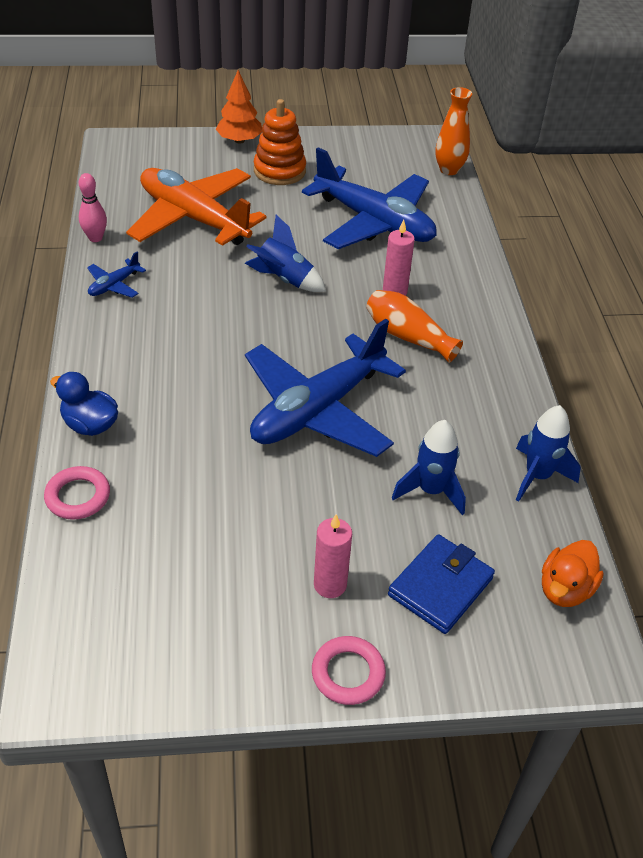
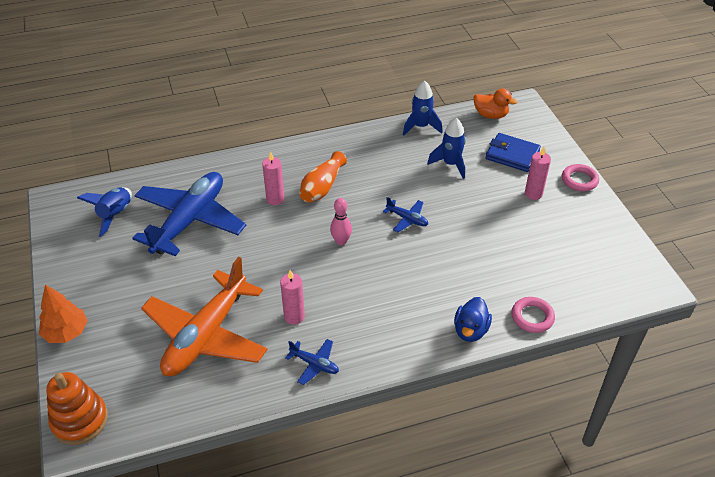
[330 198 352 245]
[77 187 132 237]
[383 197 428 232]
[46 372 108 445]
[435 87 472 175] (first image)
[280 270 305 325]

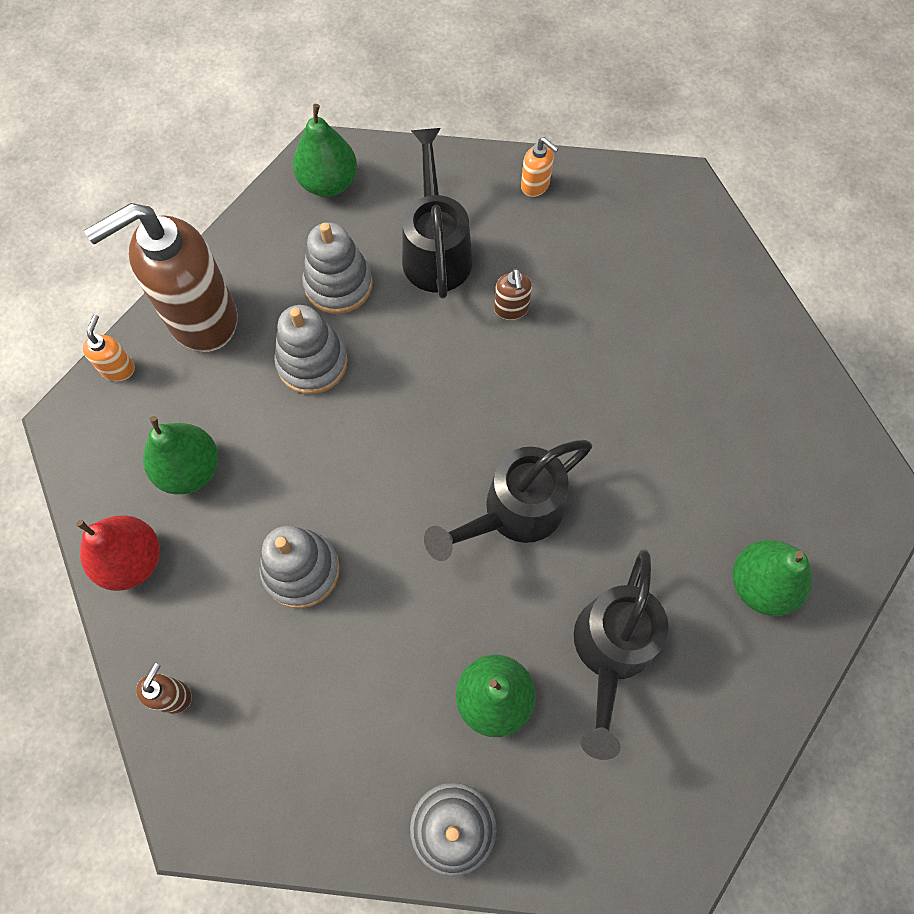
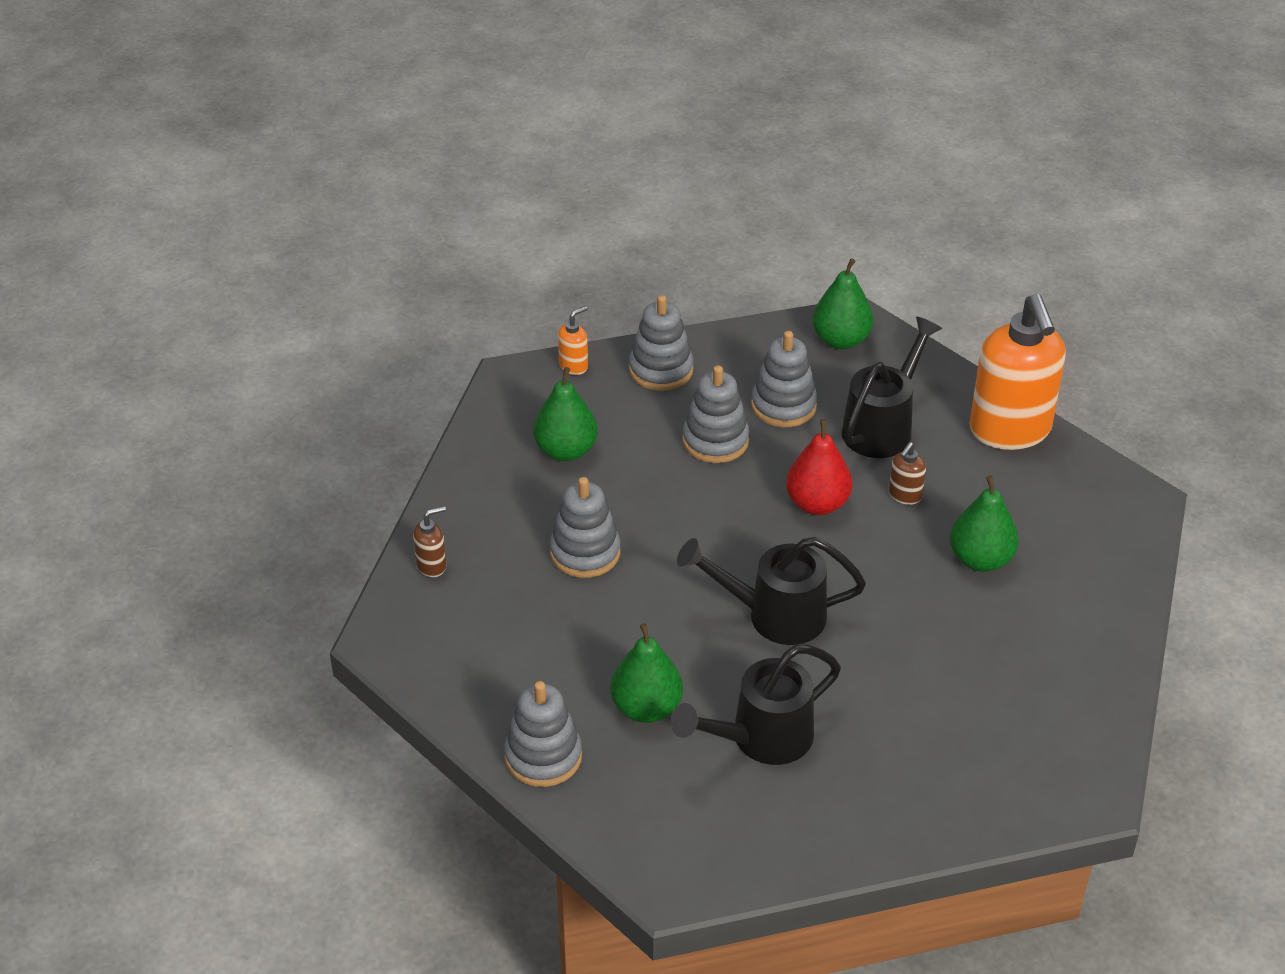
[786 419 852 515]
[629 295 694 391]
[969 294 1066 450]
[950 475 1019 572]

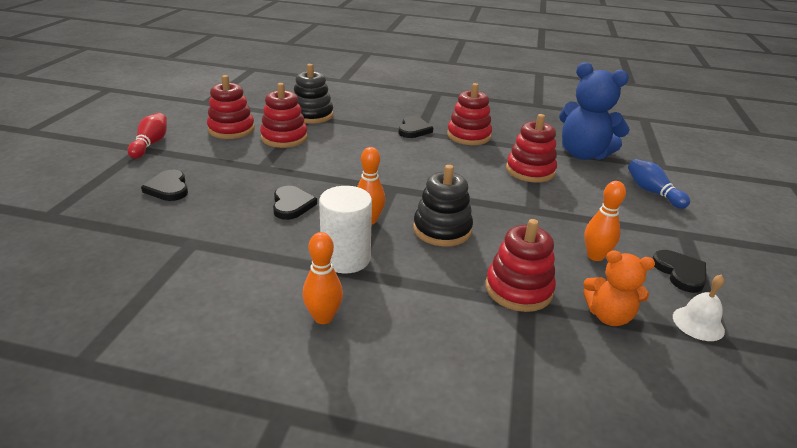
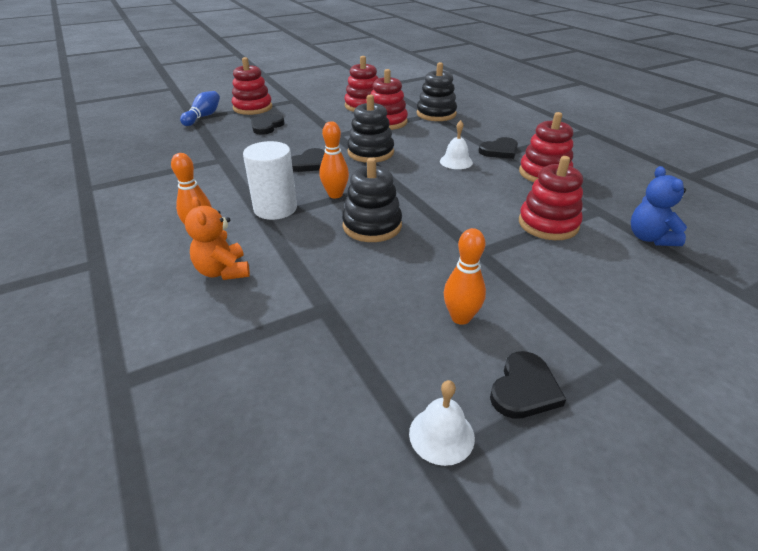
[127 113 167 158] (first image)
[232 57 272 115]
[631 166 687 246]
[185 197 250 280]
[180 91 220 126]
[347 95 394 162]
[440 120 473 169]

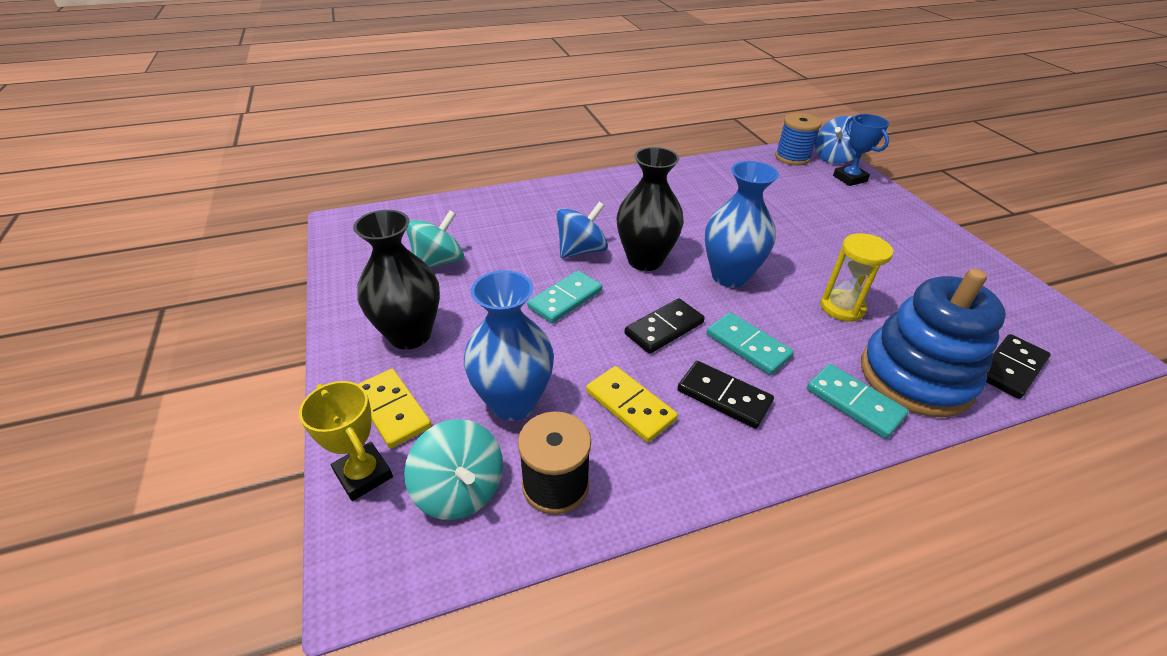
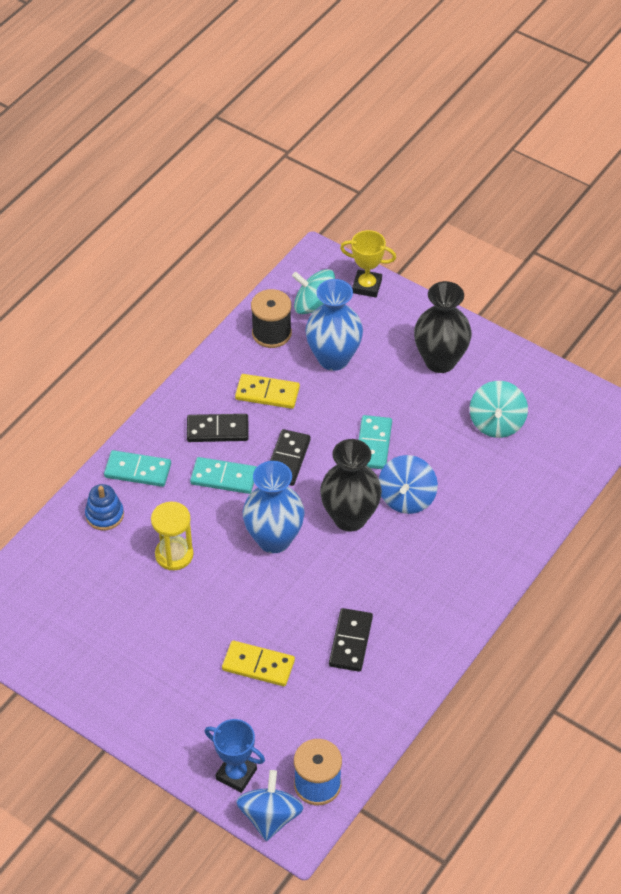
[222 641 295 686]
[85 484 124 530]
[329 608 373 672]

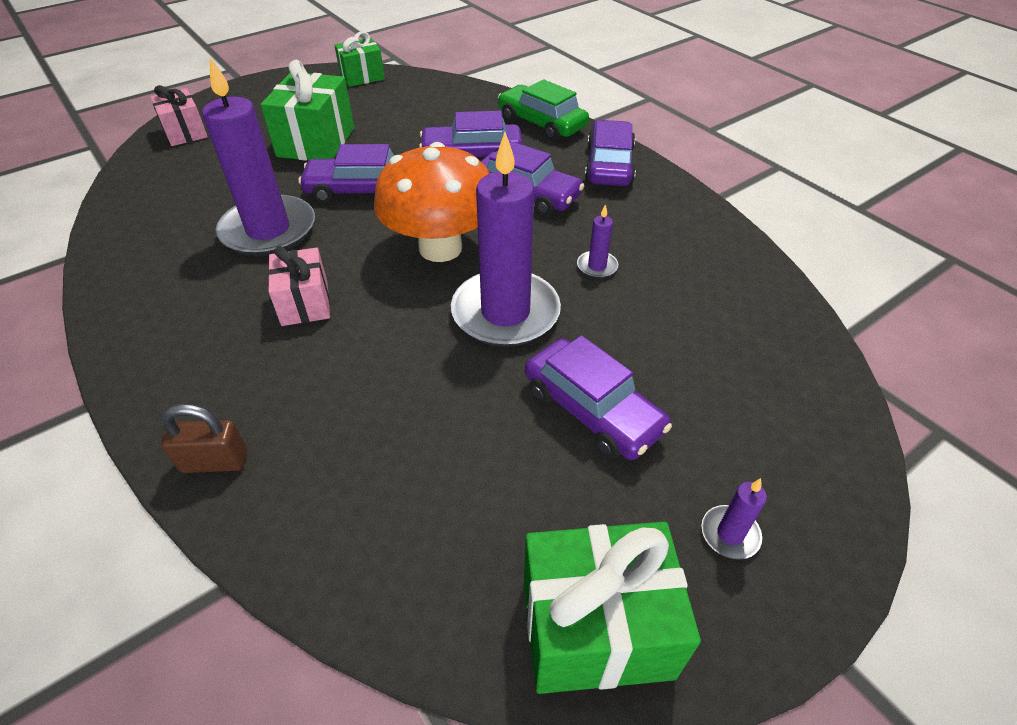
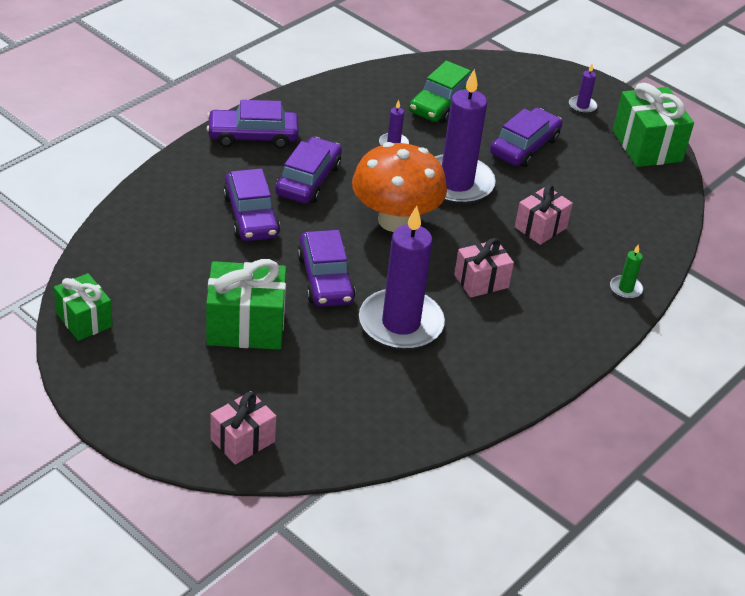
[610 244 643 299]
[409 61 477 123]
[515 184 573 245]

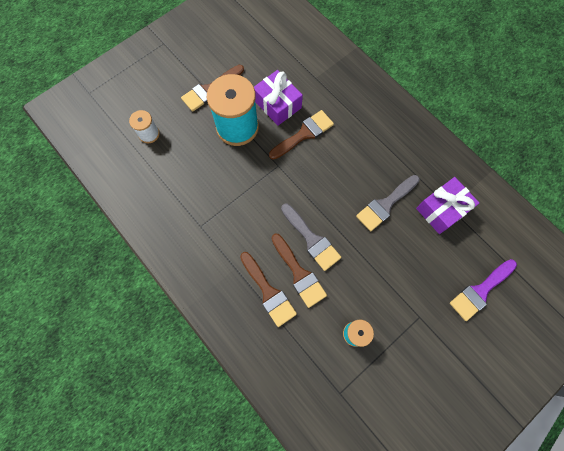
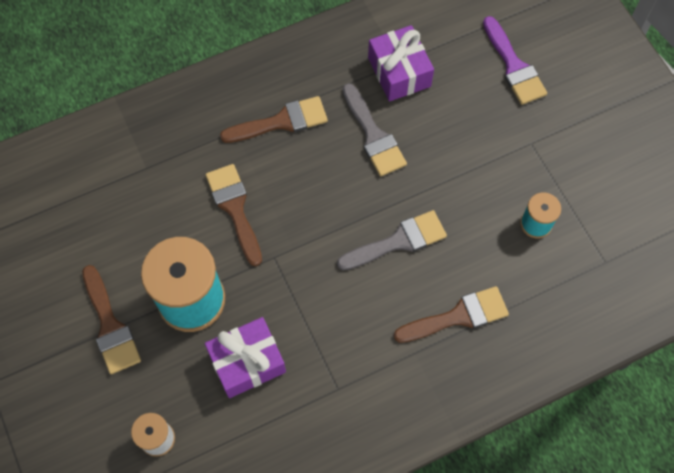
[205 317 286 398]
[220 96 328 143]

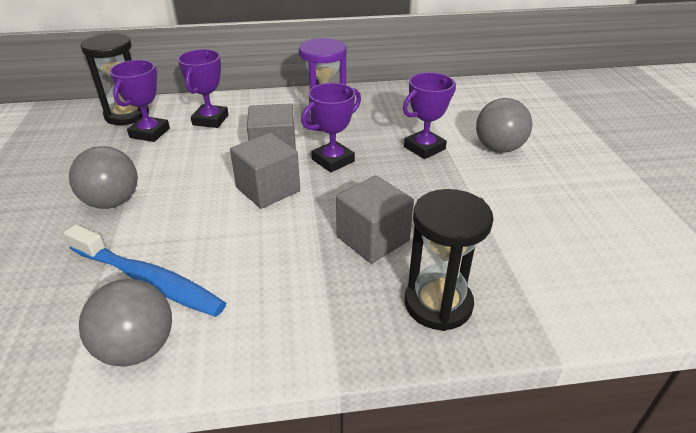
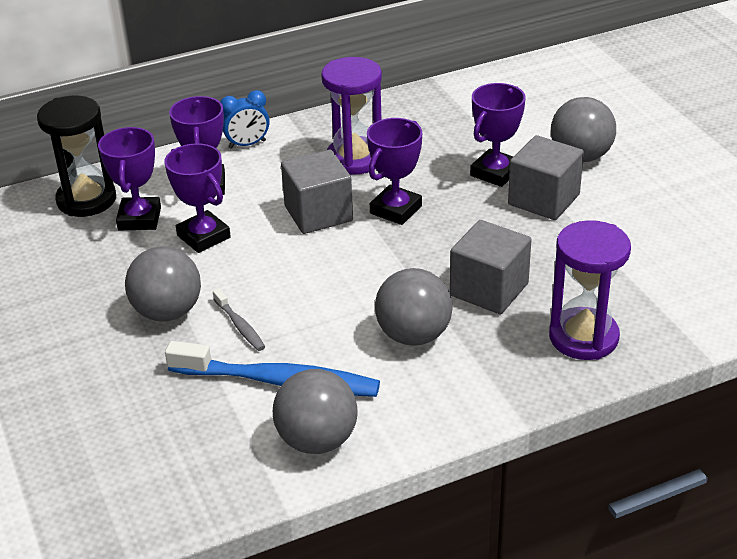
[508 135 584 220]
[549 220 631 360]
[164 143 231 253]
[213 288 265 351]
[220 90 270 149]
[375 268 452 346]

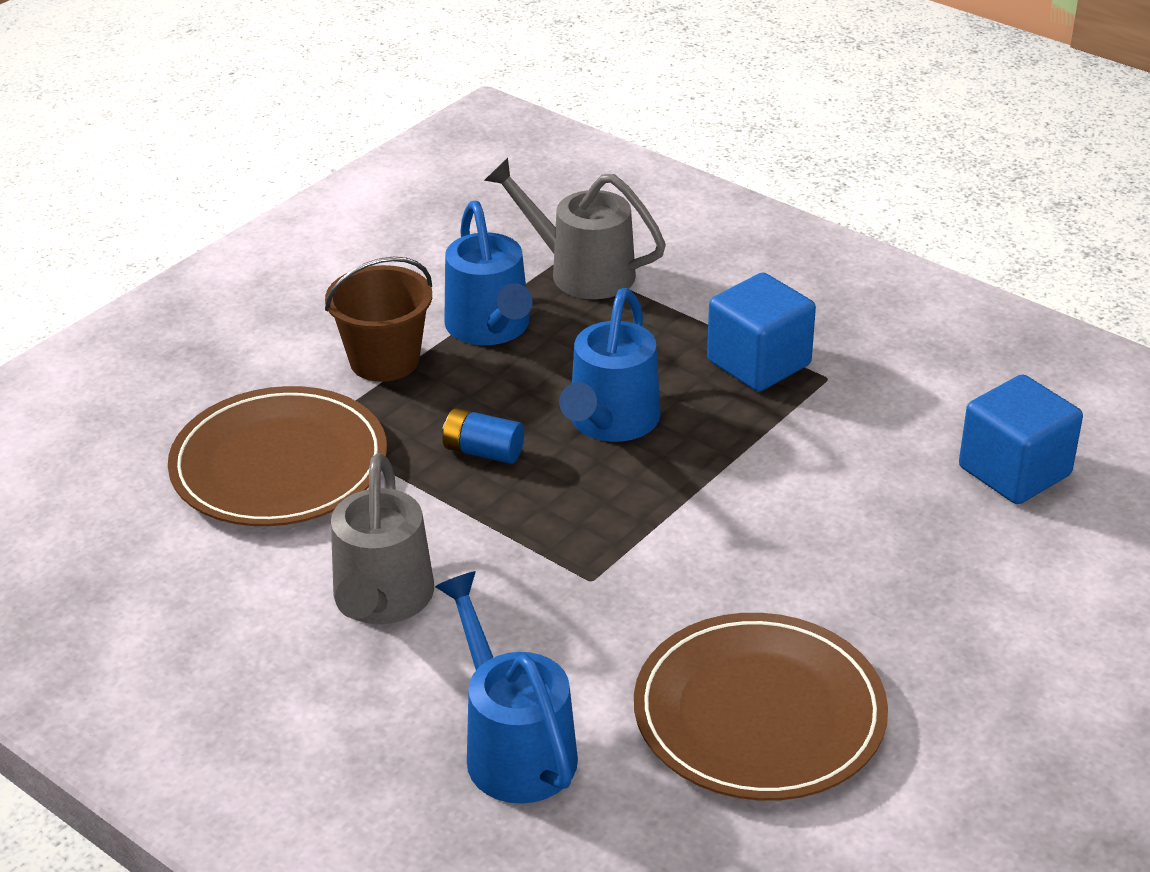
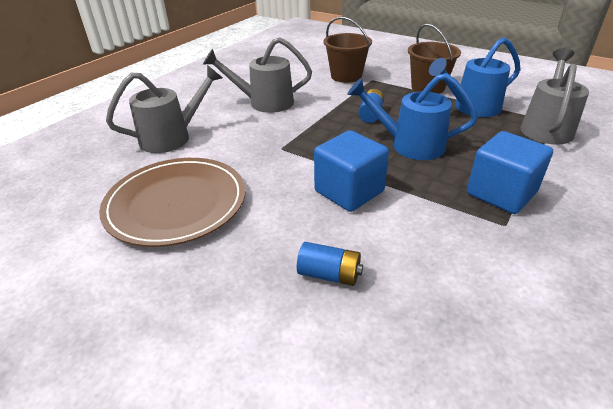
[323 17 372 83]
[106 65 223 153]
[314 130 389 212]
[297 242 363 286]

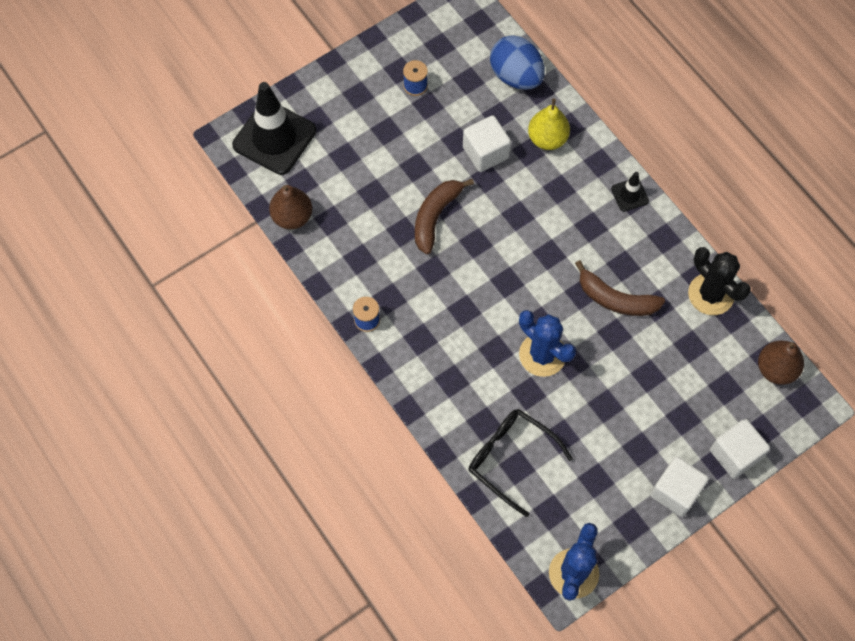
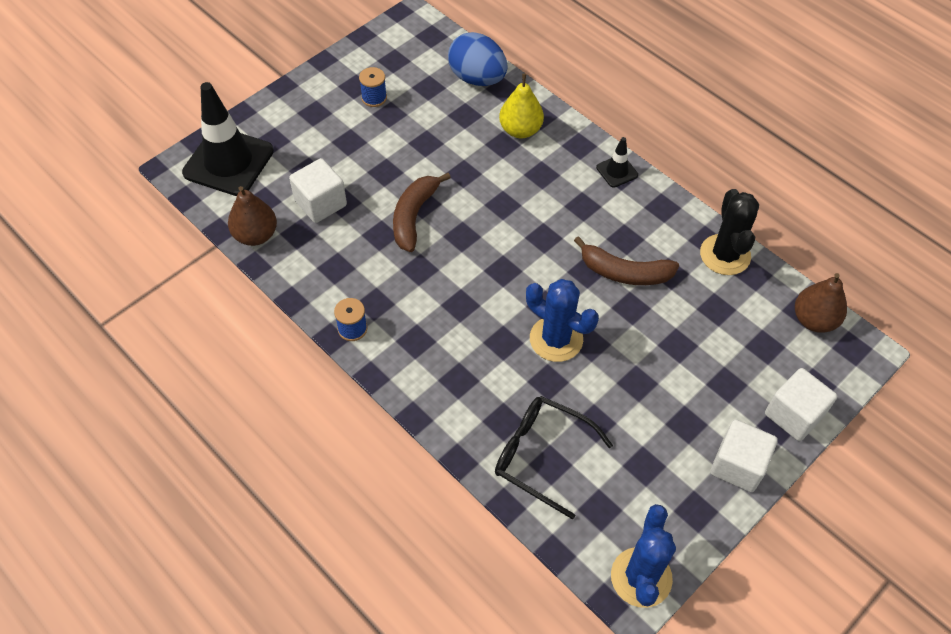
[289 158 347 223]
[700 189 759 275]

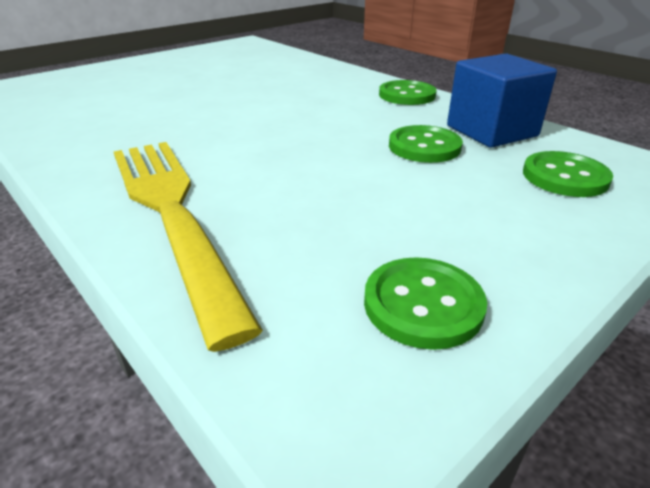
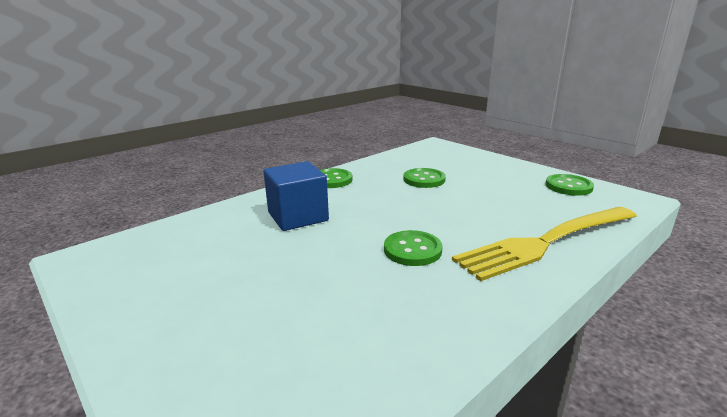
[263 161 329 231]
[384 230 443 266]

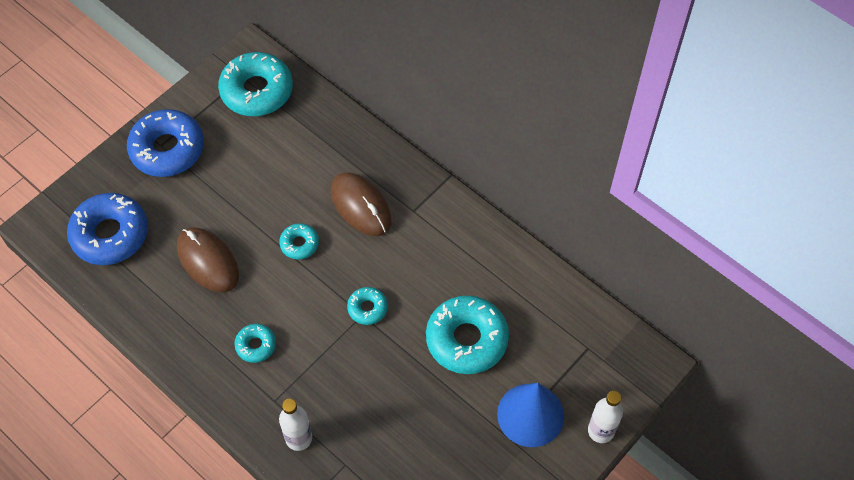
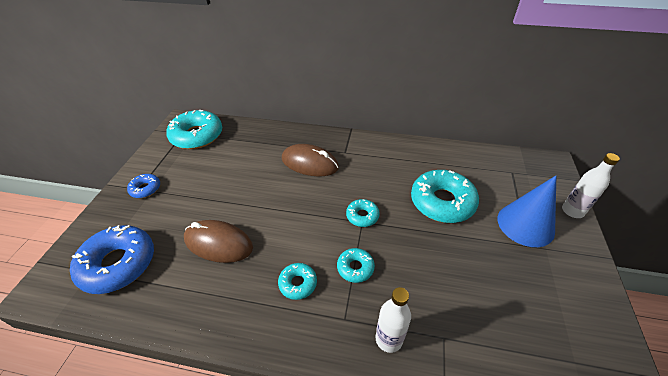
[127 174 160 198]
[337 248 375 283]

